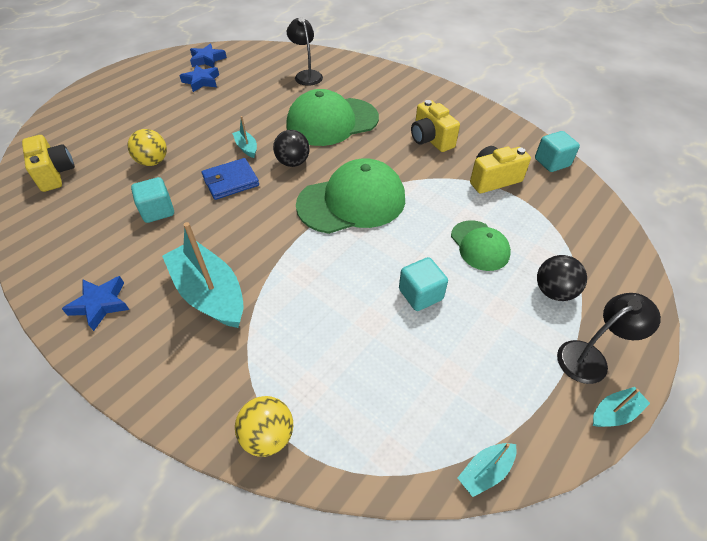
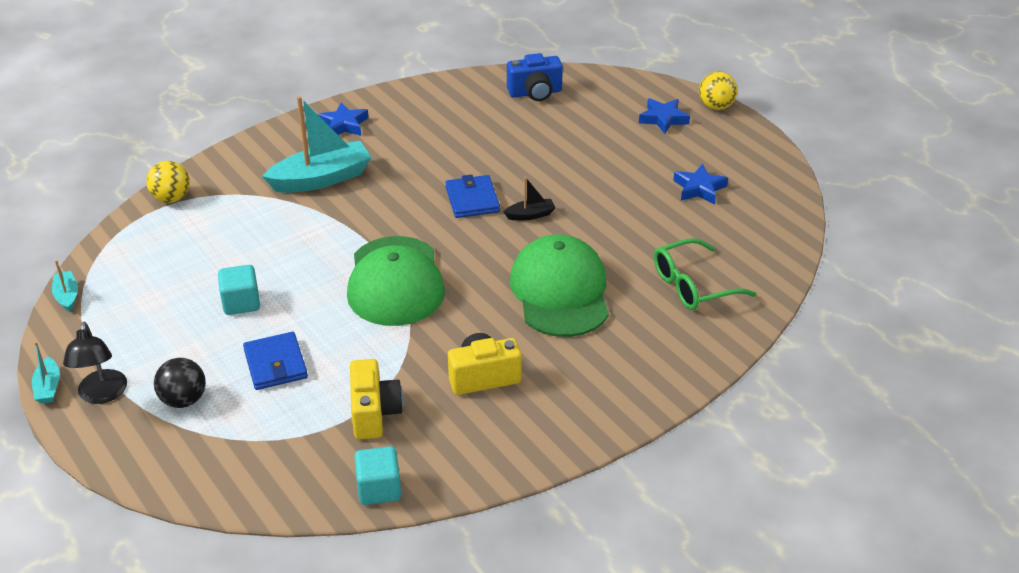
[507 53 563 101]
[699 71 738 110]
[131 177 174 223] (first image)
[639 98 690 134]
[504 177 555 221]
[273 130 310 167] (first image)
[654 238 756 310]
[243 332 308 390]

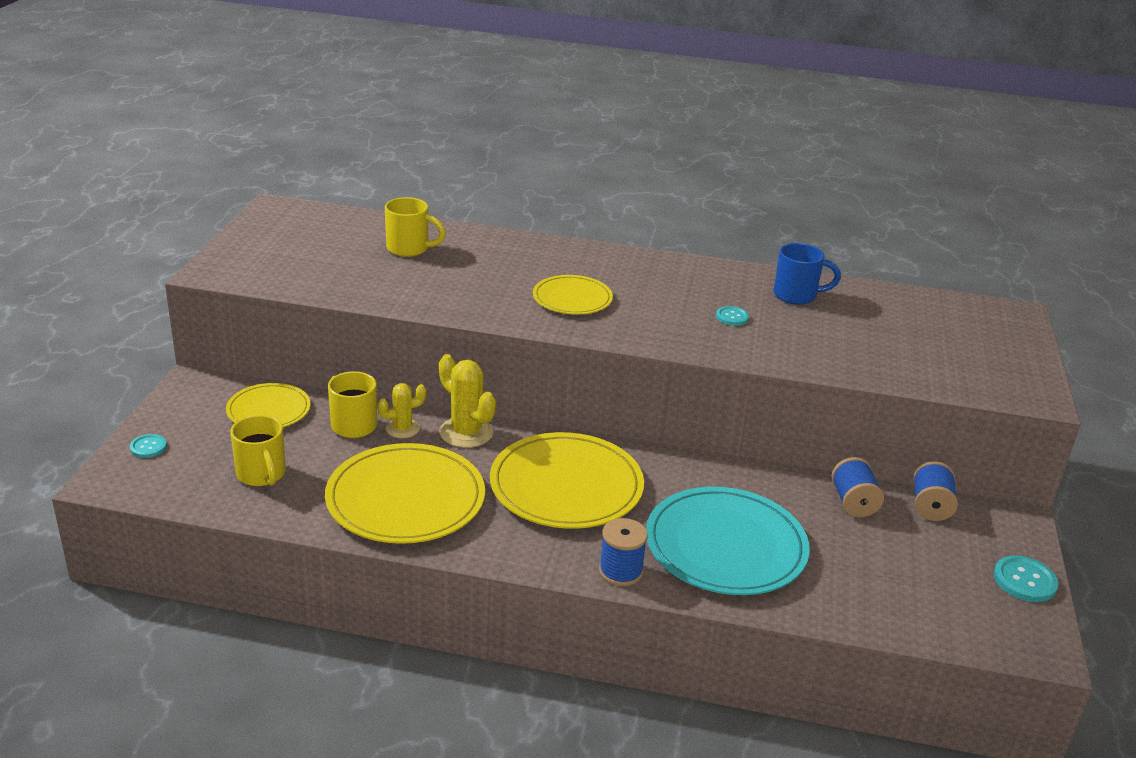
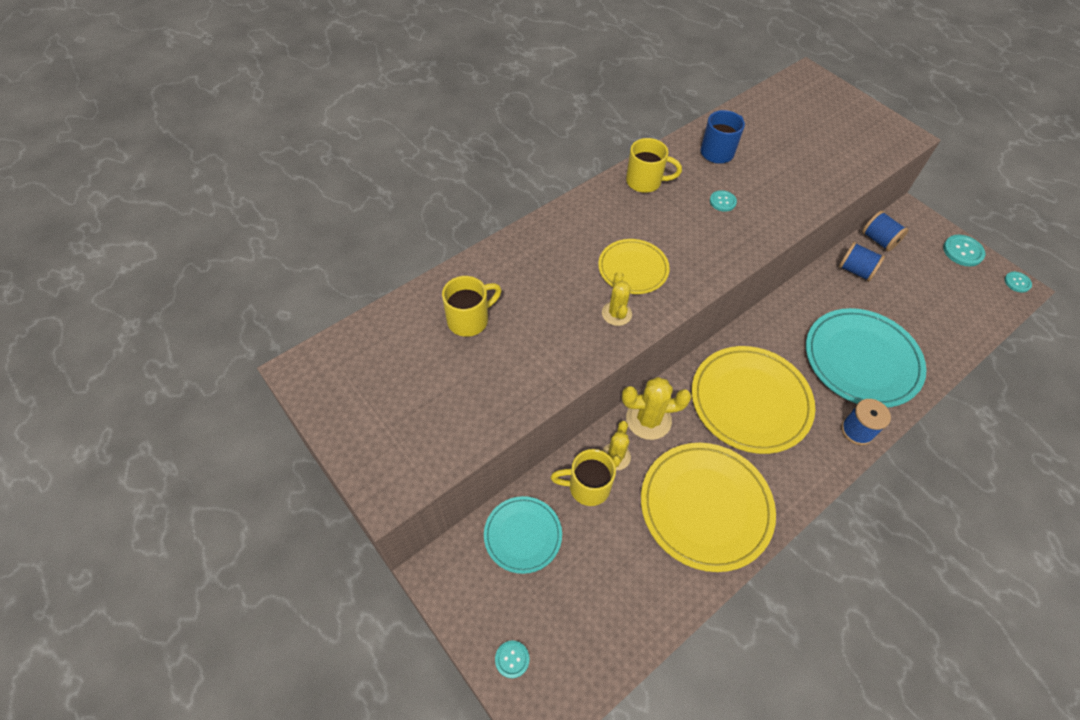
[484 496 562 574]
[626 138 682 193]
[602 271 632 326]
[1004 272 1032 293]

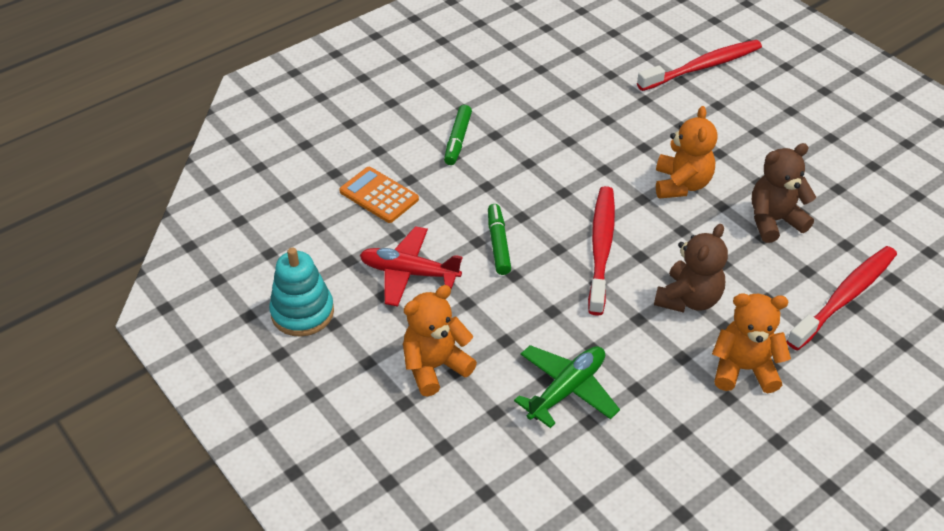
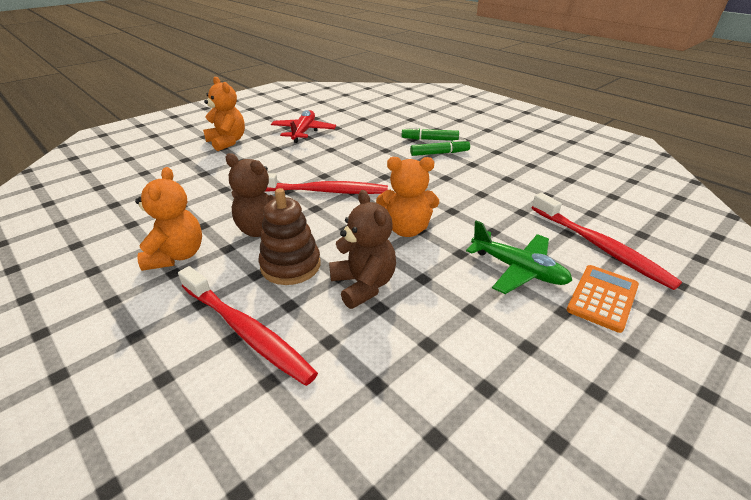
[269 248 334 337] (first image)
[567 265 639 333]
[410 139 470 156]
[466 221 572 294]
[258 188 321 285]

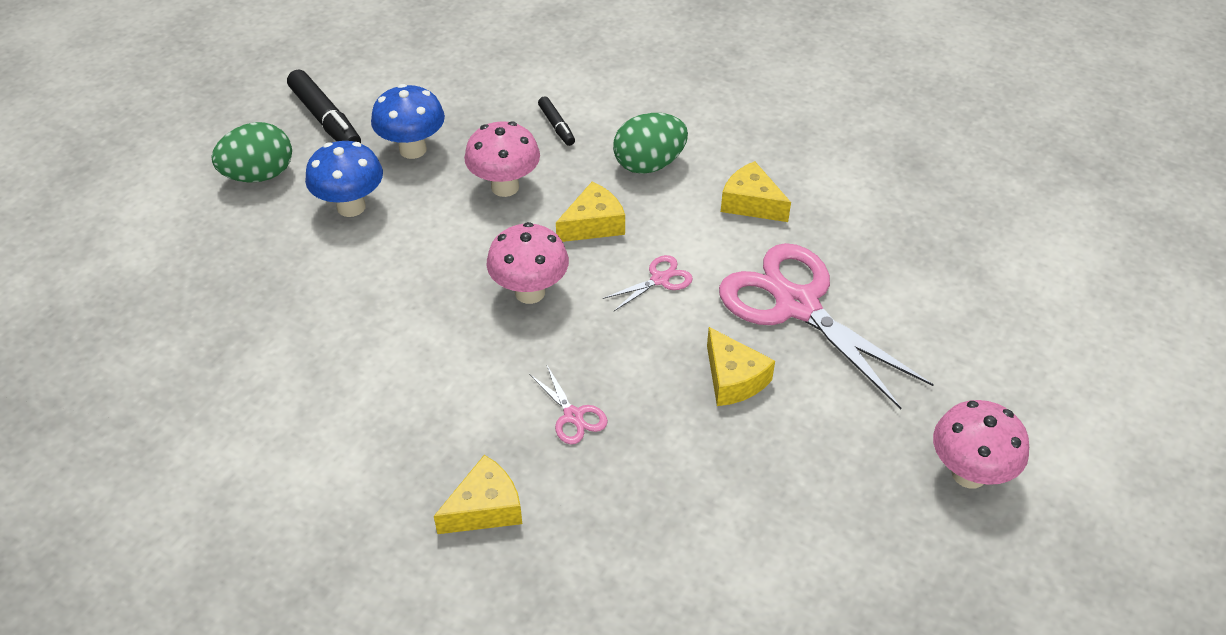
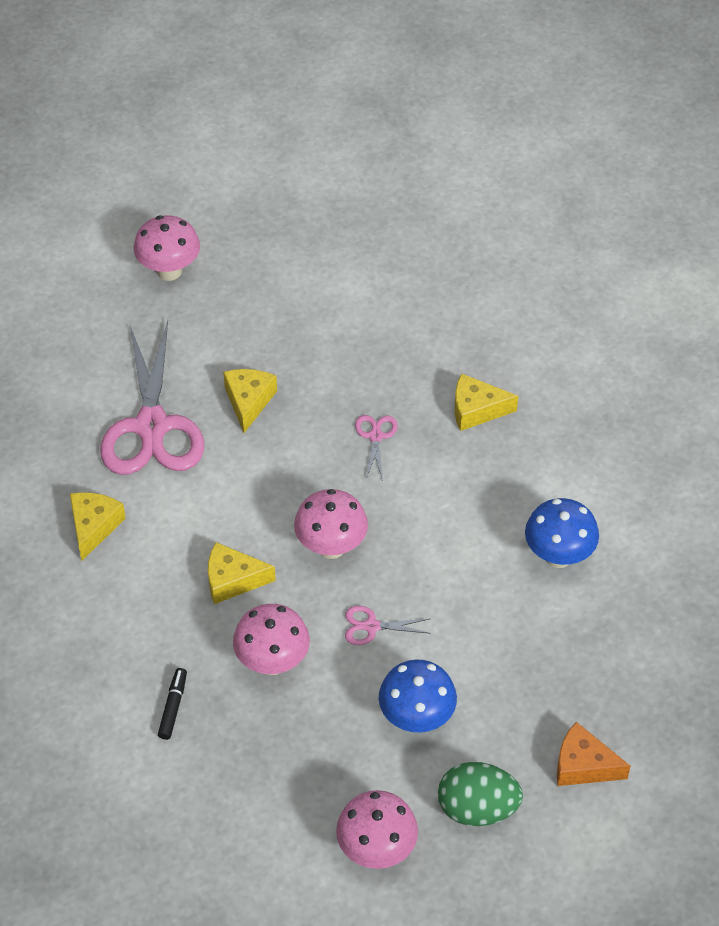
[336 790 418 869]
[525 498 599 568]
[345 606 431 645]
[613 113 688 174] (first image)
[70 492 126 561]
[557 722 631 786]

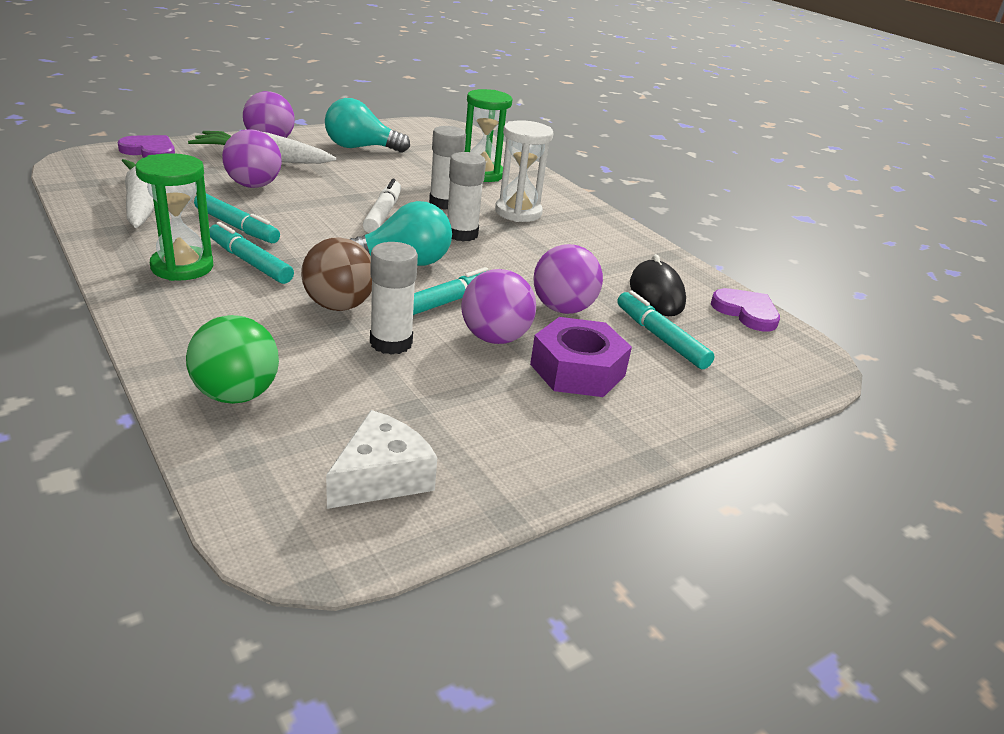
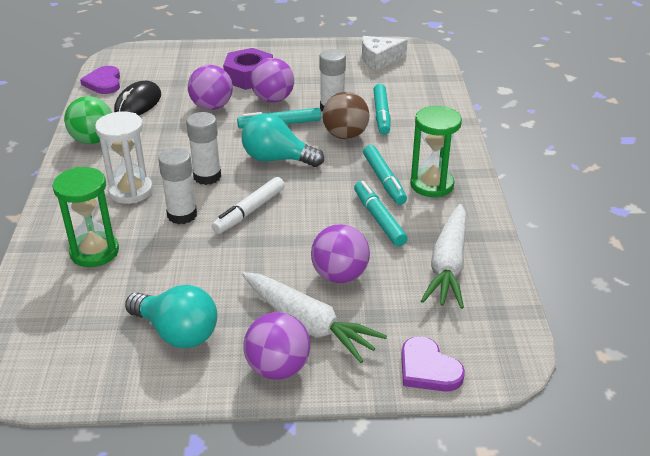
[64 96 112 144]
[373 84 390 135]

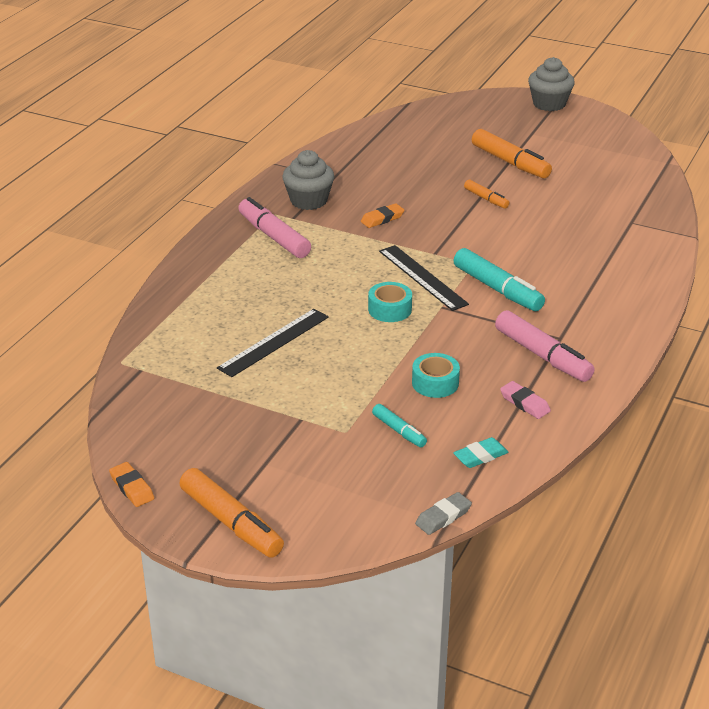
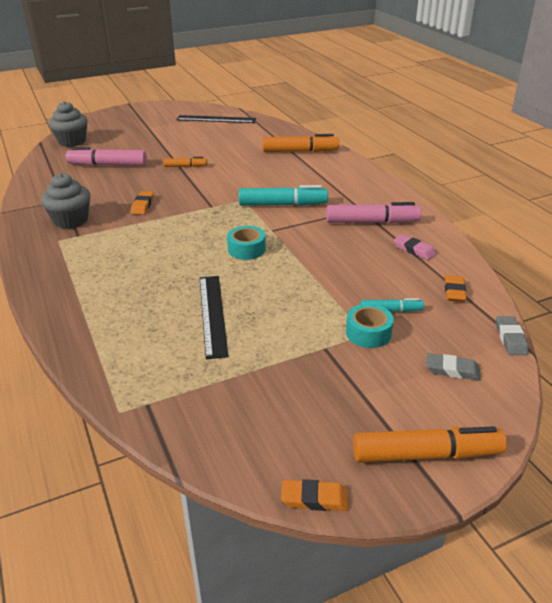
[66 147 147 166]
[176 115 256 123]
[346 304 394 348]
[445 275 466 302]
[263 134 339 152]
[394 234 436 260]
[49 101 88 147]
[426 353 480 380]

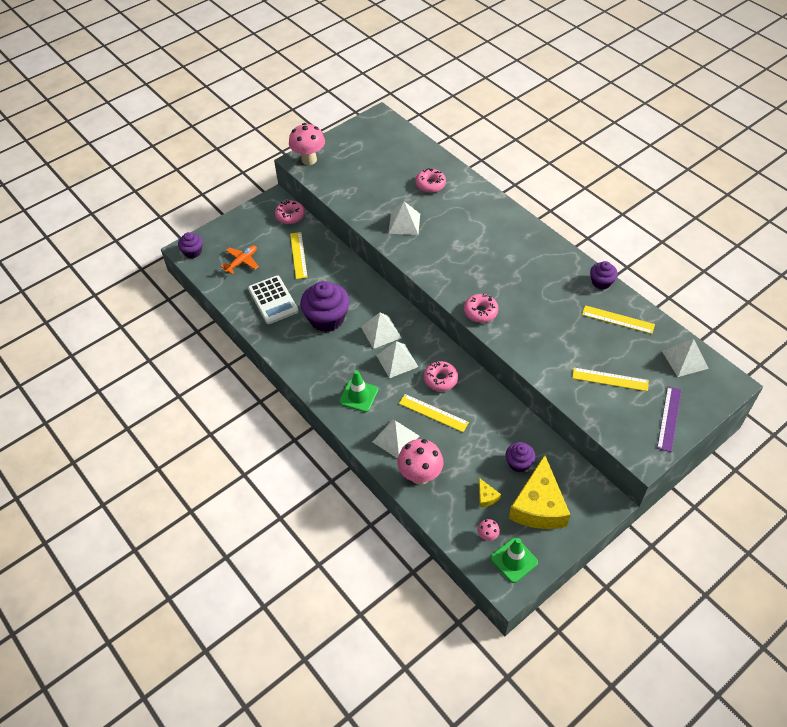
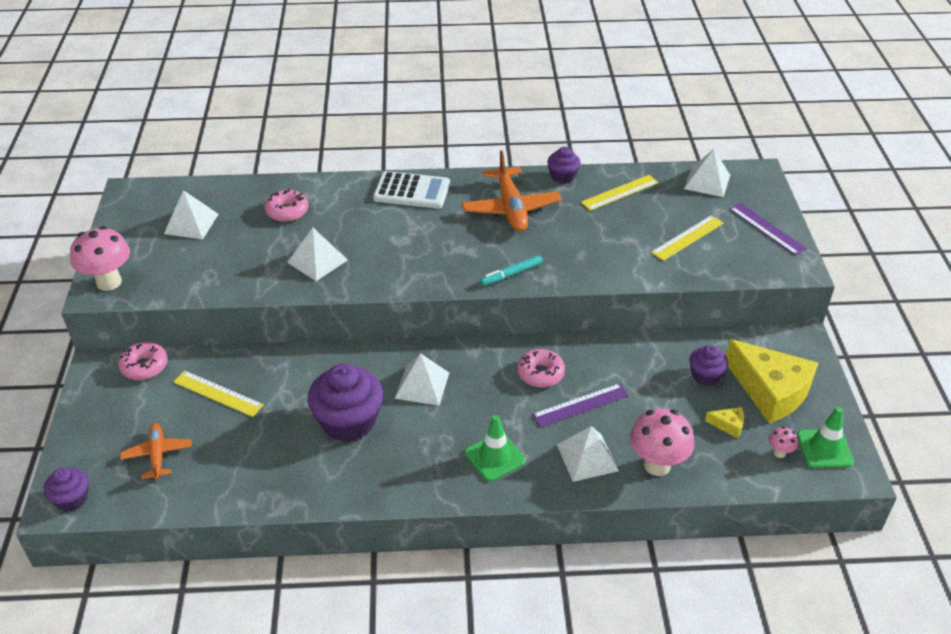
[373 171 450 209]
[164 190 219 239]
[532 383 629 427]
[480 255 543 286]
[462 150 561 232]

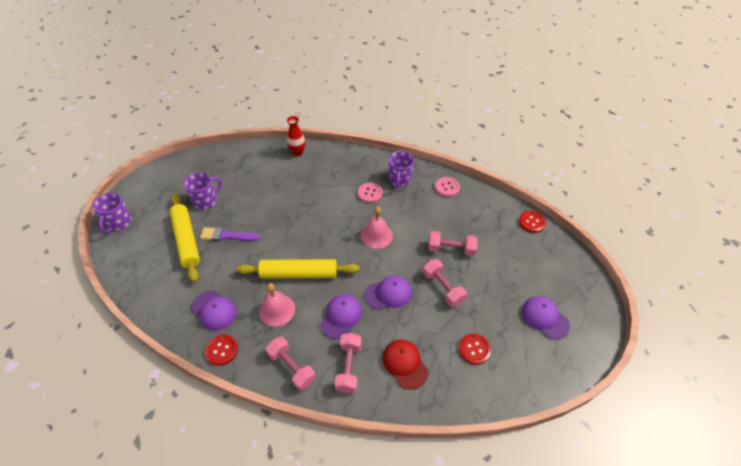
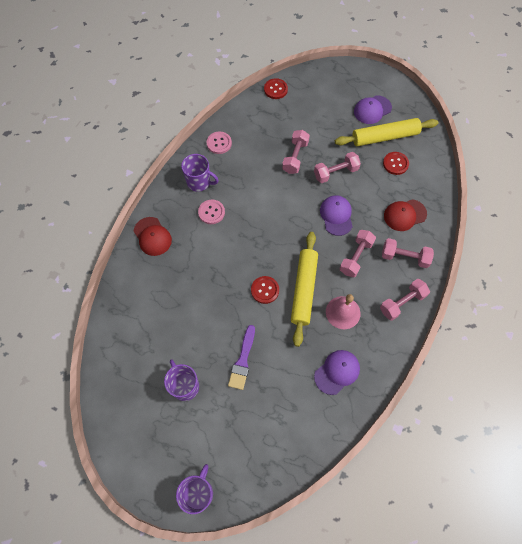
[176 464 213 514]
[335 118 438 146]
[251 276 279 304]
[287 116 306 156] (first image)
[339 230 376 277]
[361 206 393 249] (first image)
[134 217 172 256]

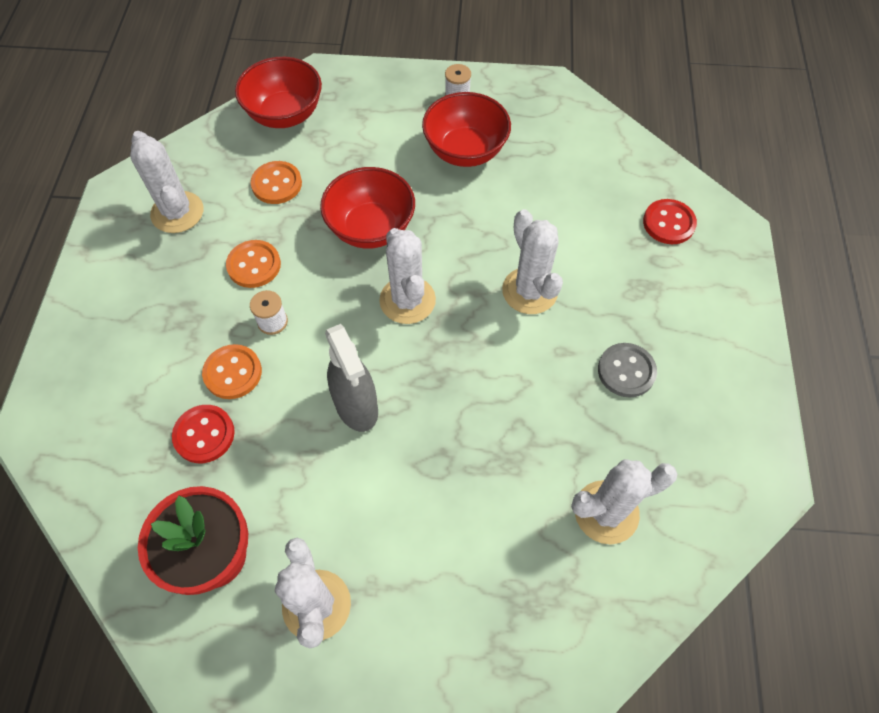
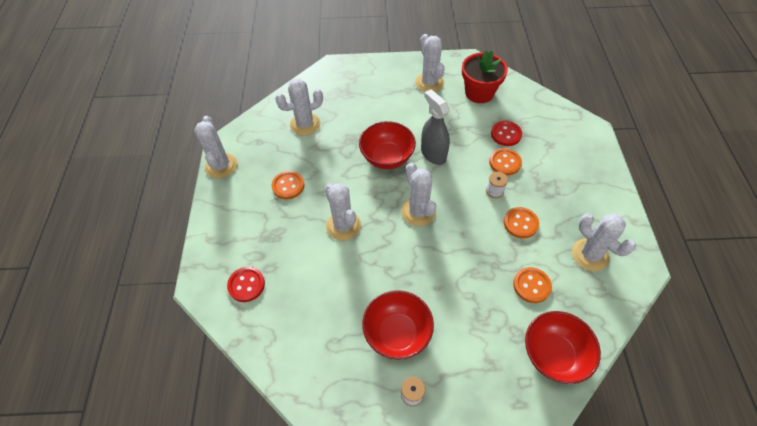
[359 121 416 169]
[272 171 305 199]
[194 116 237 178]

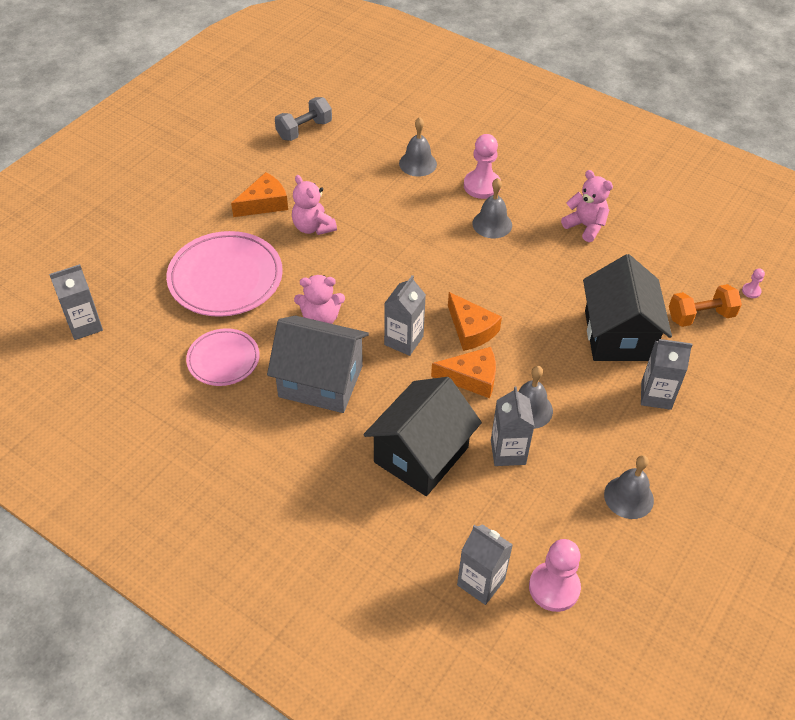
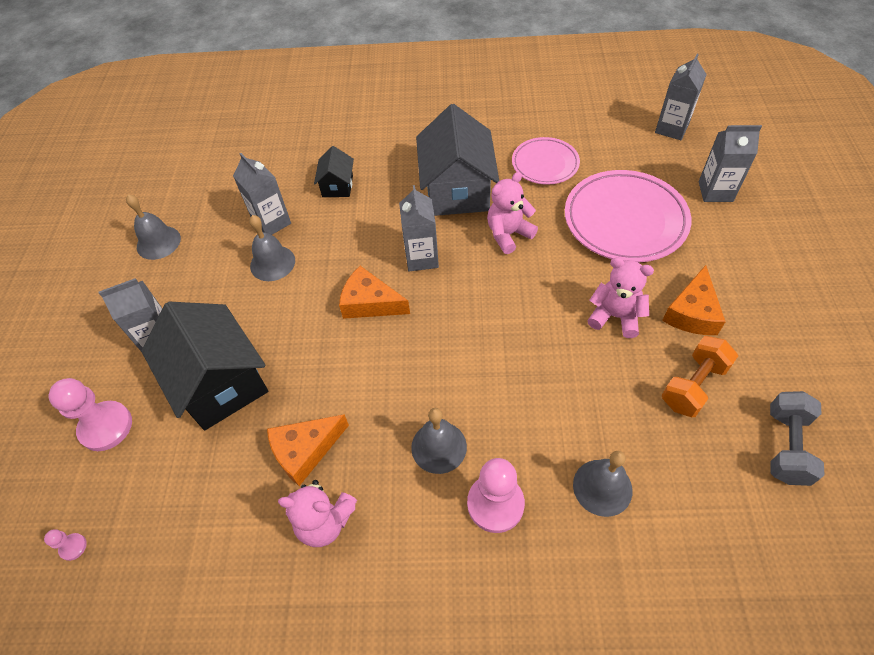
[416 104 499 216]
[314 146 354 197]
[267 414 349 486]
[699 125 762 202]
[49 378 132 451]
[662 336 738 417]

